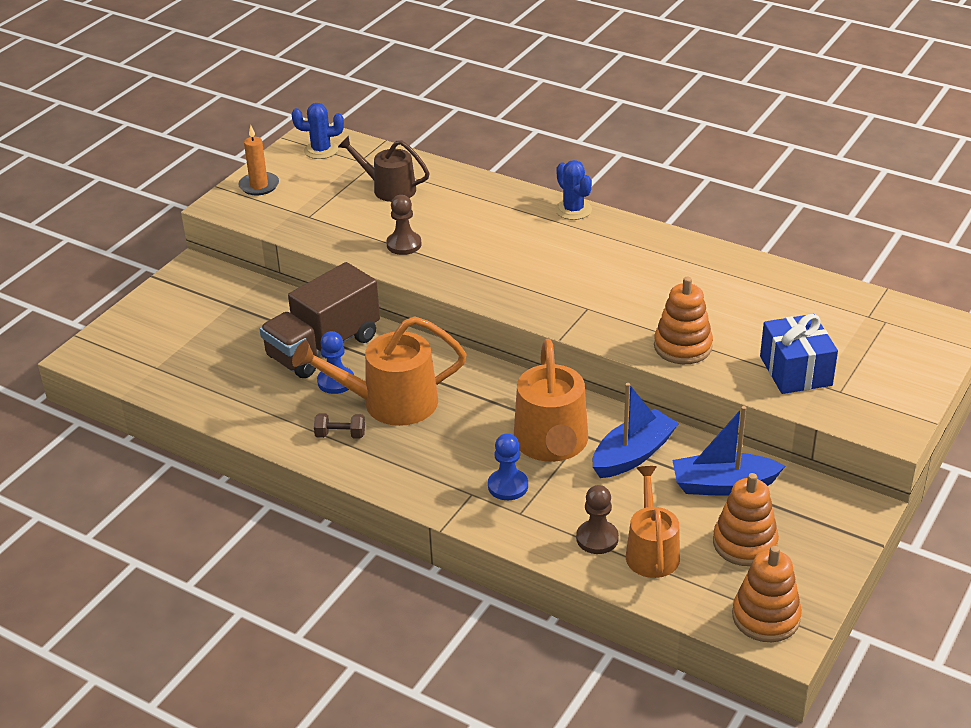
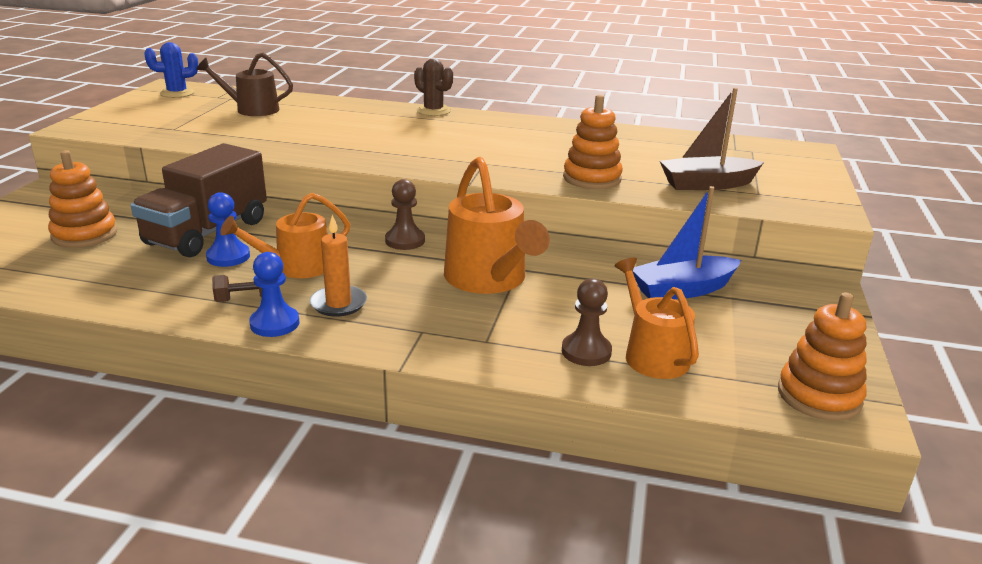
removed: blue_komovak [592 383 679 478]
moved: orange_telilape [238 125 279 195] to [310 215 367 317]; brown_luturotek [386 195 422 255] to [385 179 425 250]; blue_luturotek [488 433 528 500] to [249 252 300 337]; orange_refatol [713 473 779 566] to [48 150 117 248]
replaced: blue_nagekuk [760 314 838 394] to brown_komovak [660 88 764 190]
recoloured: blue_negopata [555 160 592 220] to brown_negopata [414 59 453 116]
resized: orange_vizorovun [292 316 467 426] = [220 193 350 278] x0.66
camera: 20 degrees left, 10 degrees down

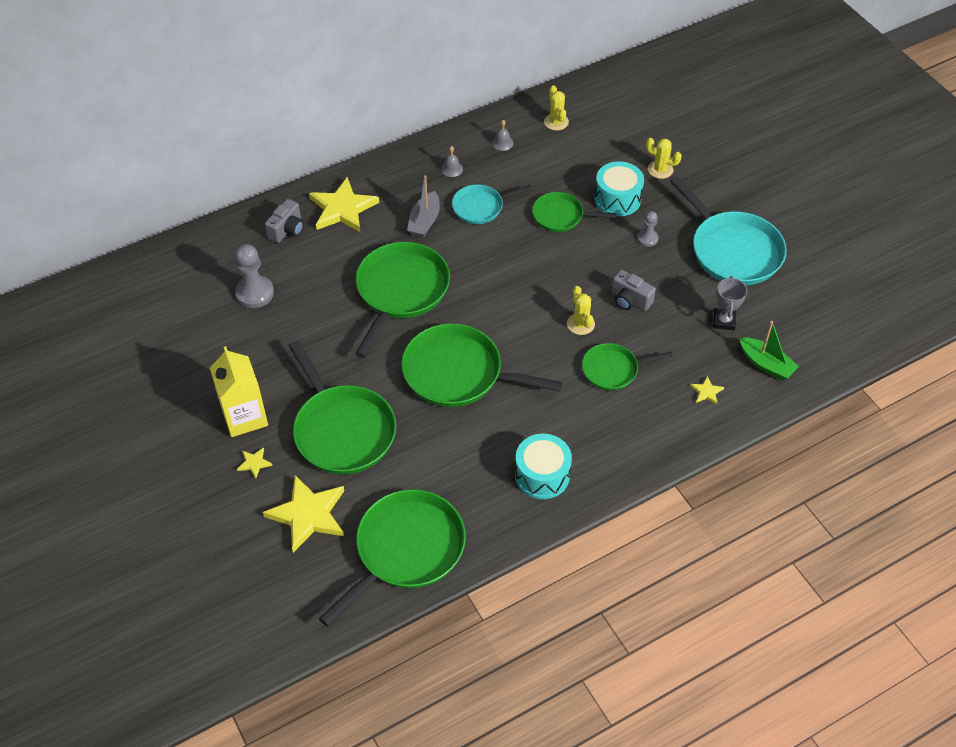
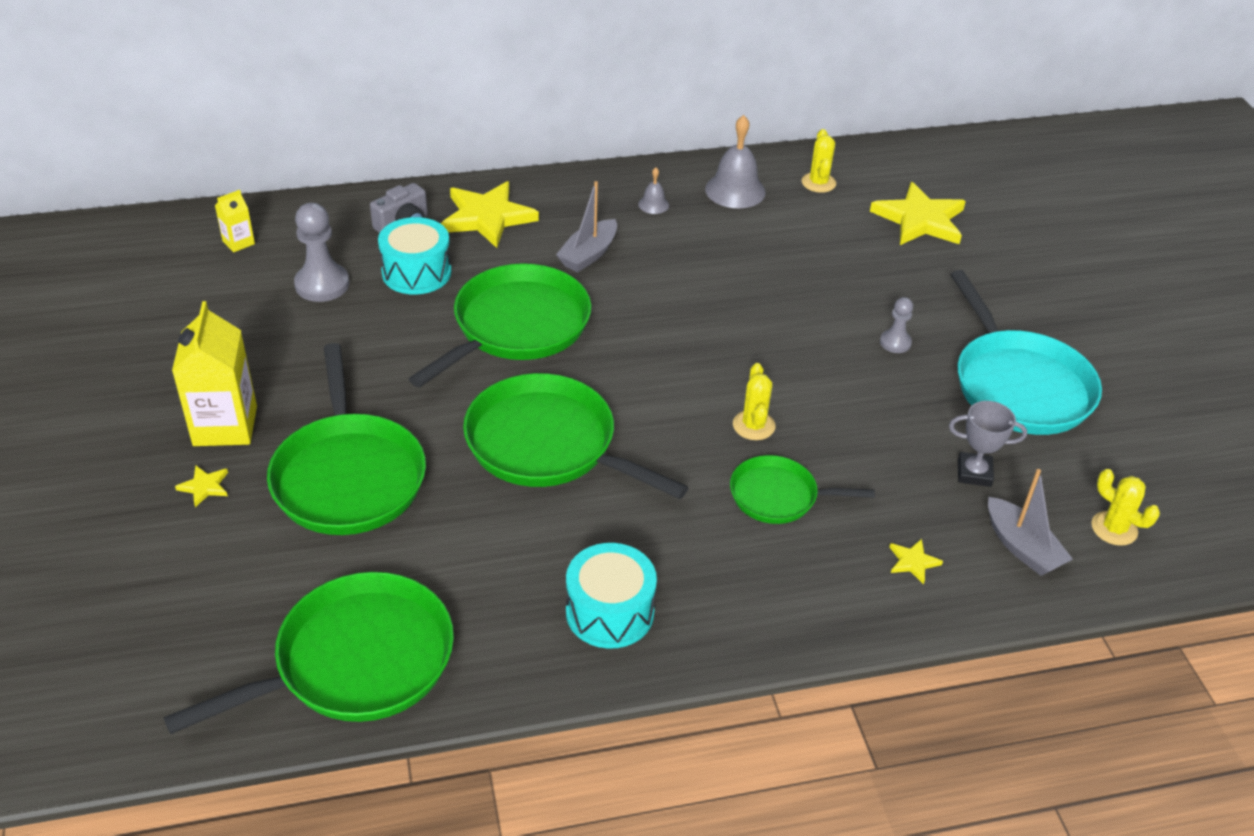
removed: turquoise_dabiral [452 184 532 224]; green_dabiral [532 192 616 232]; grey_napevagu [611 270 656 311]
added: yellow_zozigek [215 190 255 252]
moved: yellow_negopata [646 138 682 179] to [1091 469 1160 546]; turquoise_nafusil [594 161 644 216] to [378 217 452 295]; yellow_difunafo [263 475 344 553] to [870 182 966 245]
recoloured: green_komovak [740 321 799 380] to grey_komovak [988 469 1073 576]
turned: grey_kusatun [714 276 747 330] = [949 401 1027 487] 75 degrees clockwise
resized: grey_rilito [492 120 514 151] = [705 115 766 208] x1.98
camera: 15 degrees right, 10 degrees down

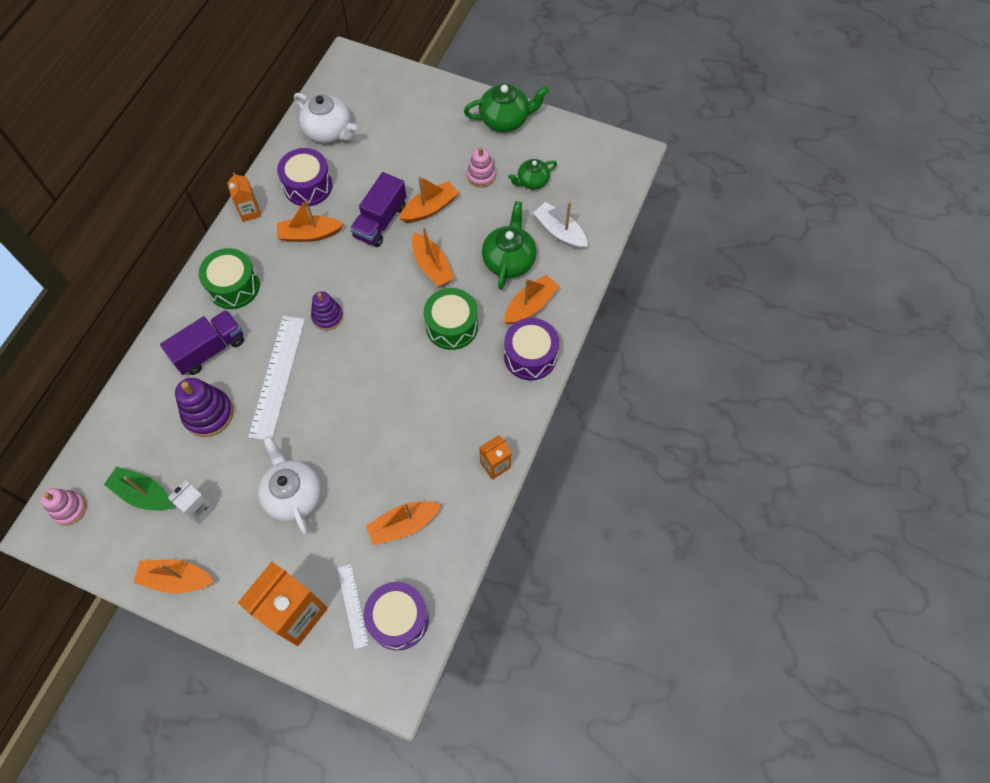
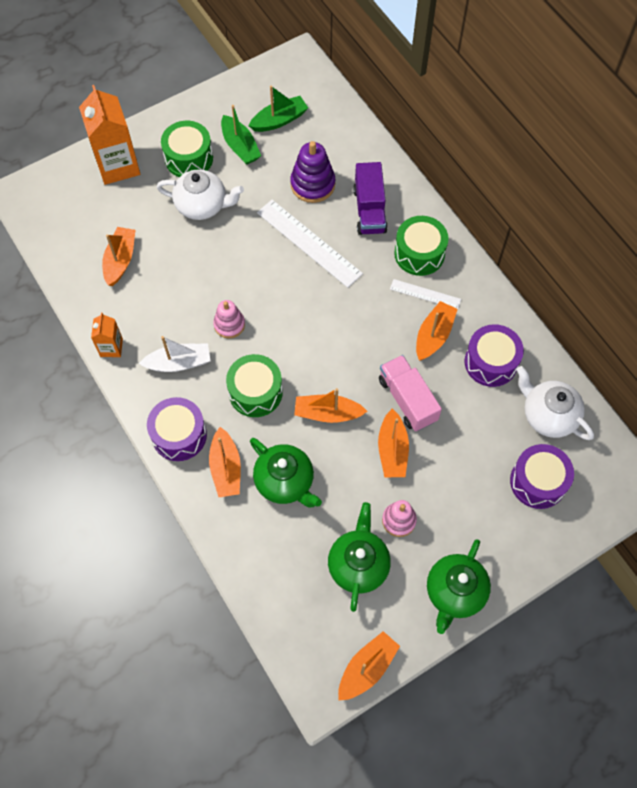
removed: orange_zozigek [227 172 262 222]; purple_refatol [311 291 343 330]
added: green_nafusil [161 121 213 177]
moved: white_komovak [533 202 588 250] to [139 336 210 372]; pink_refatol [41 488 87 525] to [213 300 245 339]; orange_komovak [133 559 214 593] to [338 631 400 700]; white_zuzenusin [337 564 369 649] to [390 279 461 309]; purple_nafusil [363 582 429 650] to [510 444 574 509]
replaced: white_zozigek [168 480 215 524] to green_komovak [221 105 261 165]
recoloured: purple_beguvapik [350 172 407 247] to pink_beguvapik [379 355 442 432]
turned: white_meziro [294 93 356 143] = [517 366 594 440] 60 degrees clockwise
resized: green_meziro [508 159 557 190] = [328 502 391 612] x1.61
camera: 125 degrees right, 0 degrees up

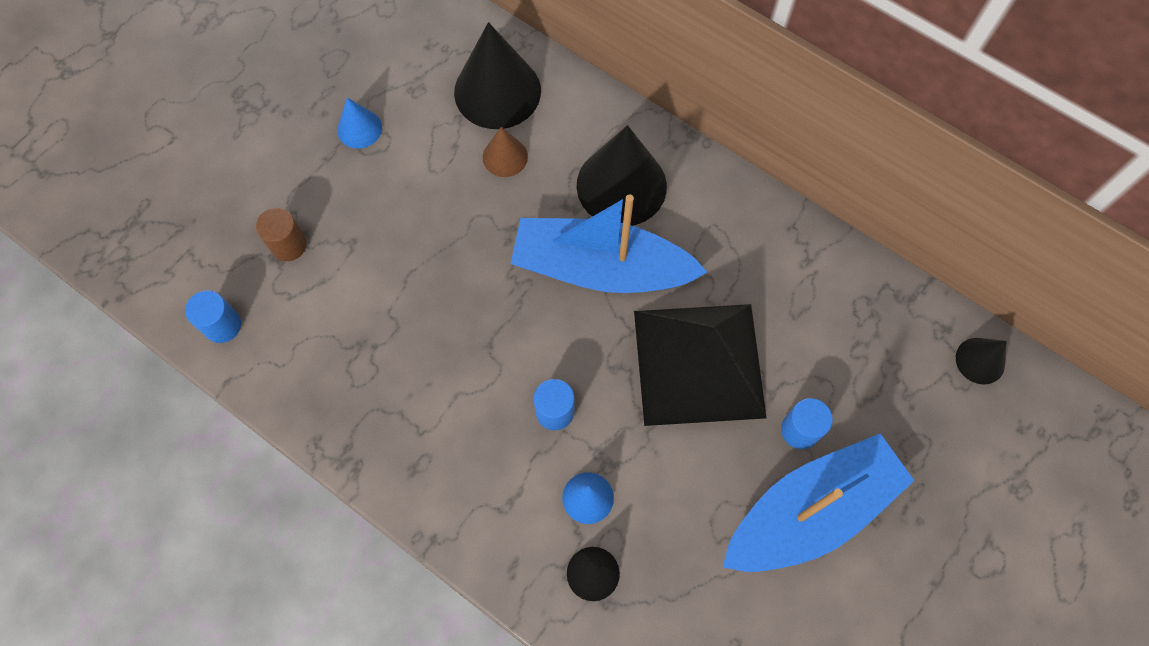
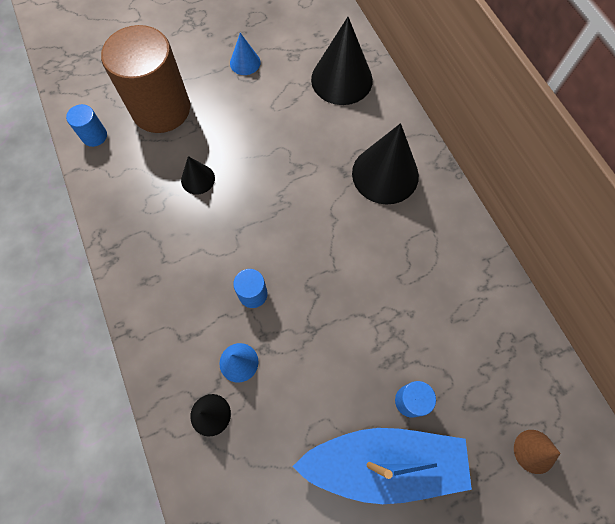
removed: blue_komovak [511 194 707 293]; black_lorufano [634 304 767 426]
moved: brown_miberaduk [483 127 528 177] to [514 430 561 474]; black_miberaduk [956 338 1007 384] to [181 156 215 195]
resized: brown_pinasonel [256 208 307 261] = [101 25 190 133] x2.37
camera: 30 degrees right, 0 degrees up

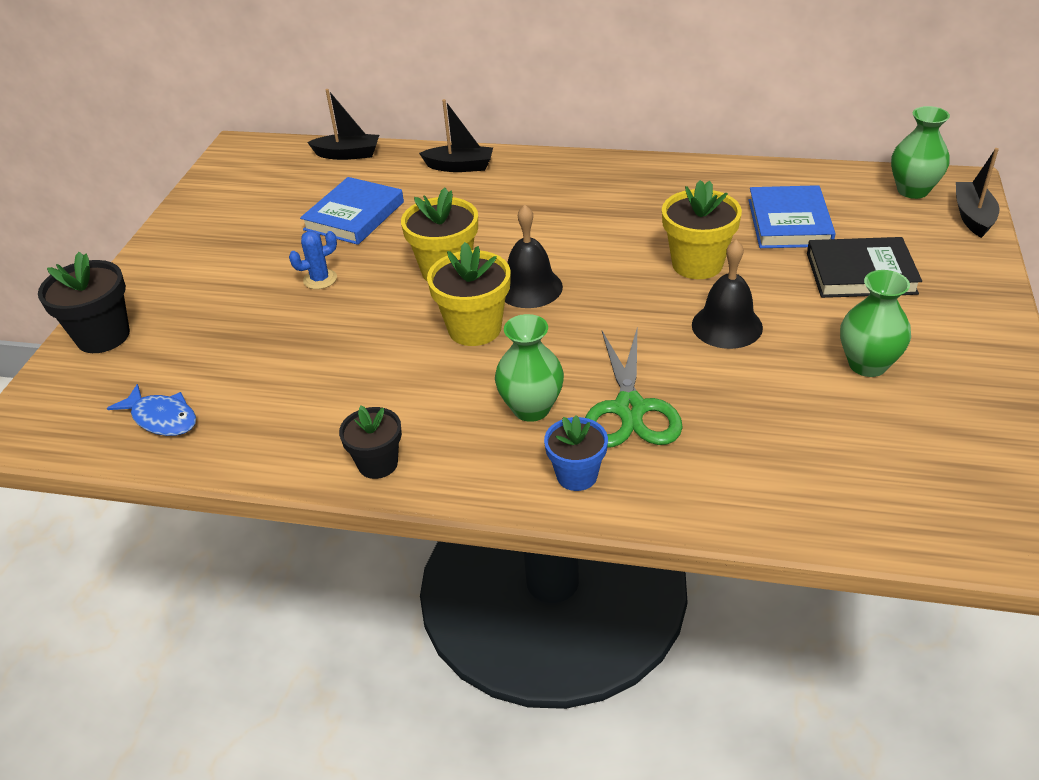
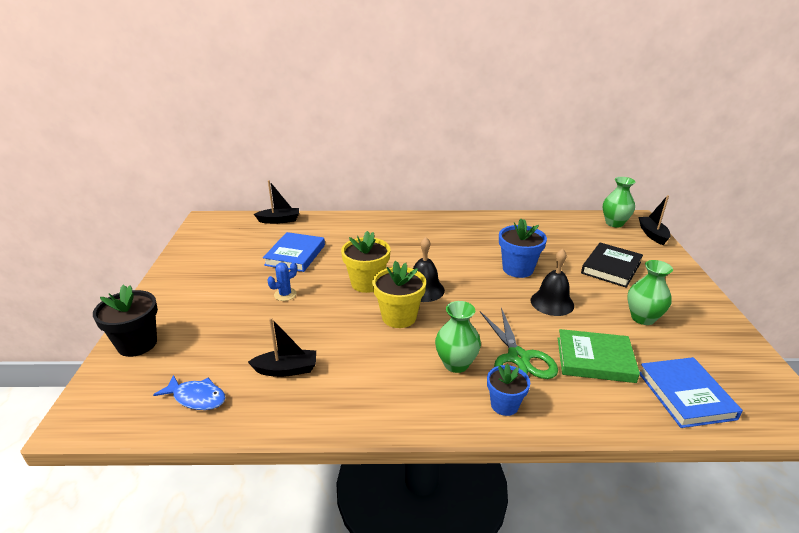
removed: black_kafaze [339 406 402 479]
added: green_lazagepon [558 329 640 383]
moved: black_komovak [419 99 493 172] to [248 318 316 377]; blue_lazagepon [749 185 836 248] to [640 357 743 428]
recoloured: yellow_kafaze [662 180 742 279] to blue_kafaze [499 219 547 278]
turned: black_lazagepon [807 237 922 298] = [581 242 643 288] 45 degrees counterclockwise
camera: 15 degrees left, 10 degrees down

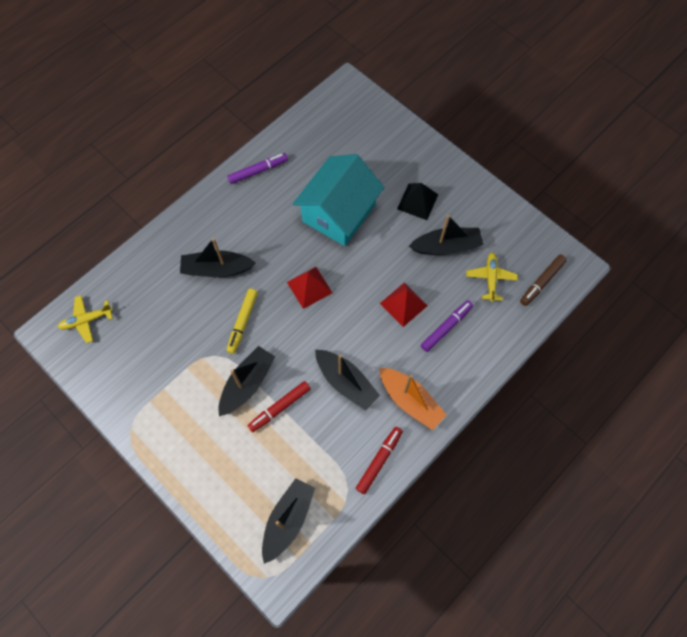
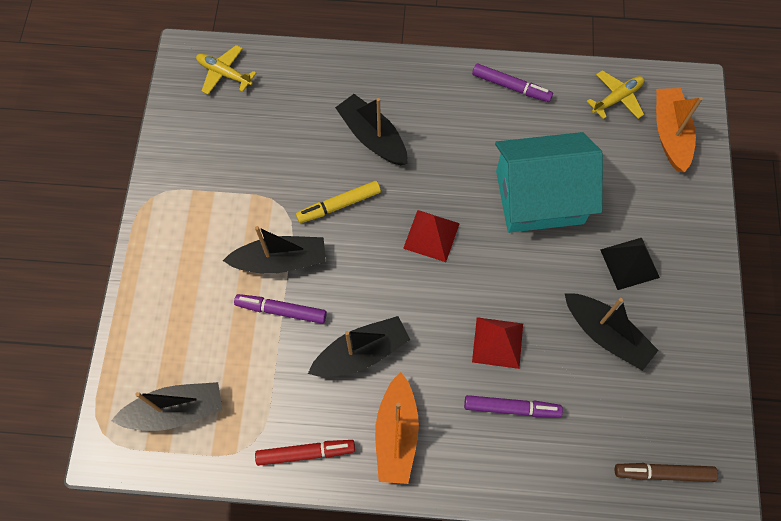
added: orange_komovak [656 88 703 172]
moved: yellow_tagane [466 252 518 302] to [587 70 645 119]
recoloured: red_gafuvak [247 381 310 432] to purple_gafuvak [234 294 327 324]
turned: black_komovak [315 350 380 411] = [308 316 410 377] 120 degrees counterclockwise
camera: 50 degrees right, 0 degrees up

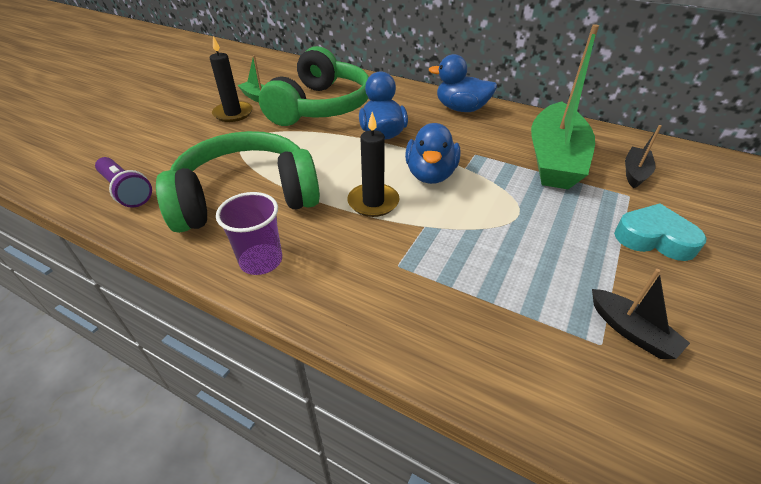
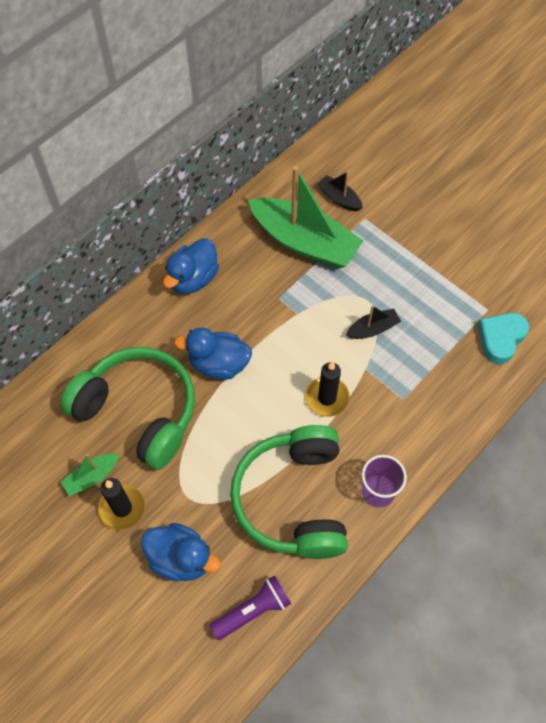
moved: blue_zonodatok [405 123 460 184] to [141 523 221 581]; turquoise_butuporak [614 204 706 261] to [478 313 529 364]; black_komovak [592 269 690 359] to [346 305 401 339]
camera: 75 degrees left, 20 degrees up

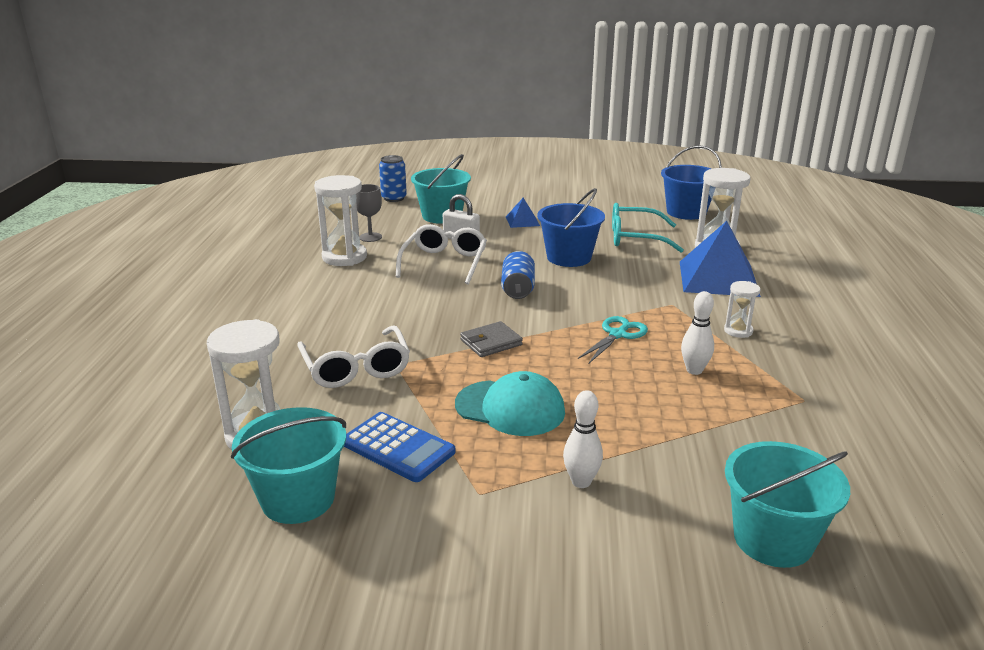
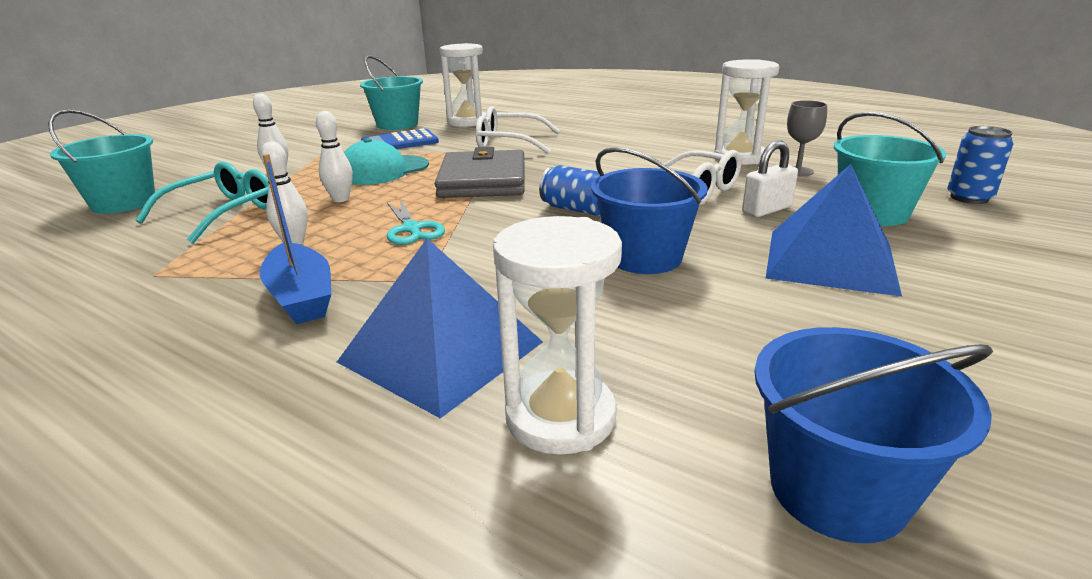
added: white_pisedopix [316 111 353 202]
moved: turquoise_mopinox [612 203 684 253] to [135 162 269 244]
replaced: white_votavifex [724 281 761 338] to blue_komovak [260 154 331 324]
resized: blue_lorufano [506 198 540 228] = [766 164 902 297] x2.09; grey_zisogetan [460 321 523 357] = [435 147 525 198] x1.97
camera: 120 degrees right, 0 degrees up

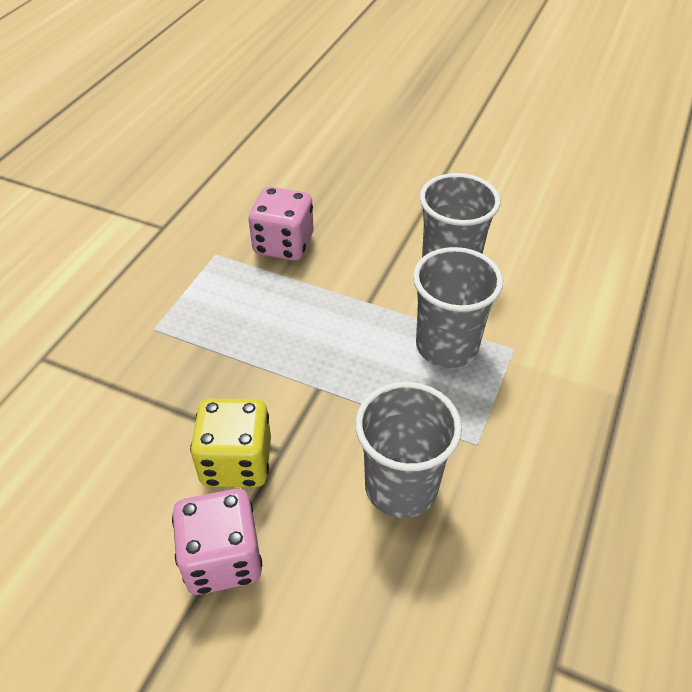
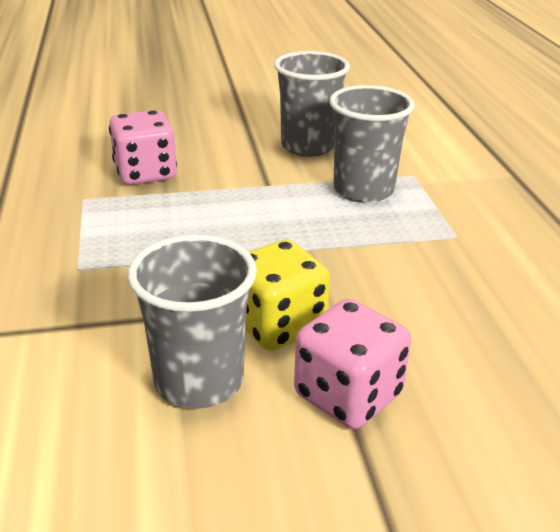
moved: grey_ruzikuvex [355 382 462 518] to [128 235 257 409]
camera: 35 degrees left, 15 degrees down

